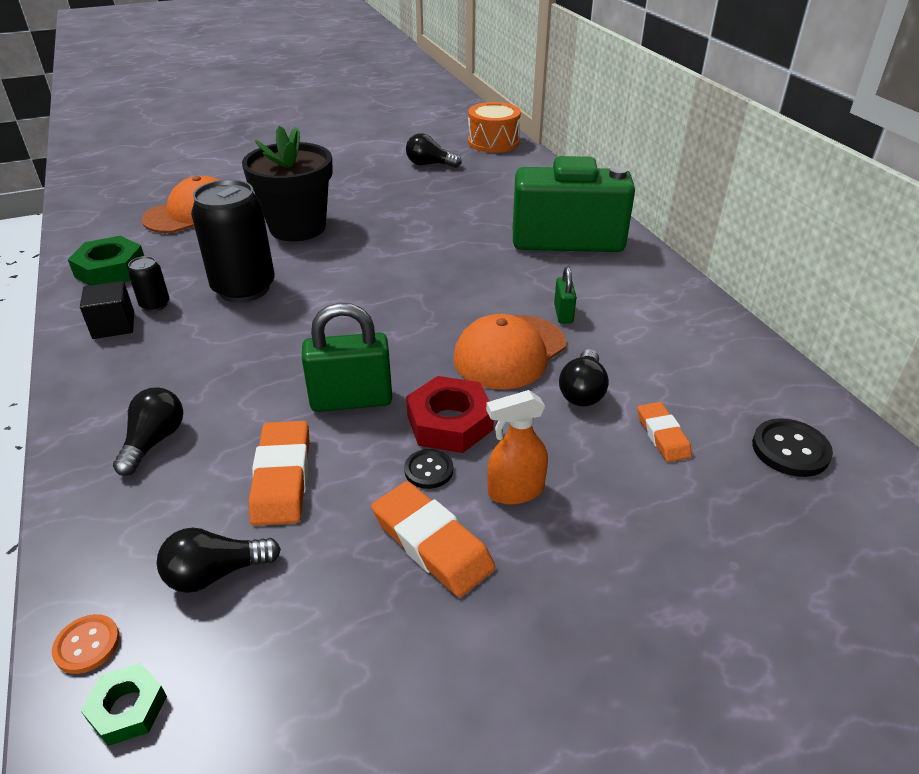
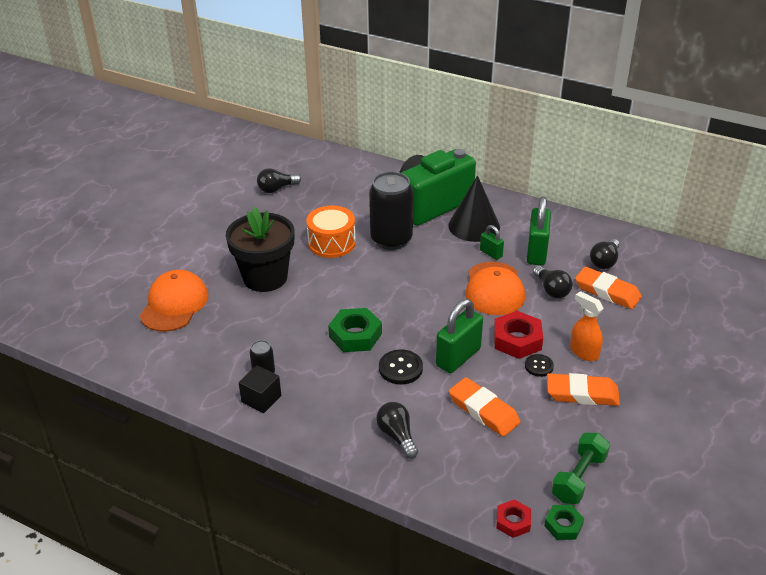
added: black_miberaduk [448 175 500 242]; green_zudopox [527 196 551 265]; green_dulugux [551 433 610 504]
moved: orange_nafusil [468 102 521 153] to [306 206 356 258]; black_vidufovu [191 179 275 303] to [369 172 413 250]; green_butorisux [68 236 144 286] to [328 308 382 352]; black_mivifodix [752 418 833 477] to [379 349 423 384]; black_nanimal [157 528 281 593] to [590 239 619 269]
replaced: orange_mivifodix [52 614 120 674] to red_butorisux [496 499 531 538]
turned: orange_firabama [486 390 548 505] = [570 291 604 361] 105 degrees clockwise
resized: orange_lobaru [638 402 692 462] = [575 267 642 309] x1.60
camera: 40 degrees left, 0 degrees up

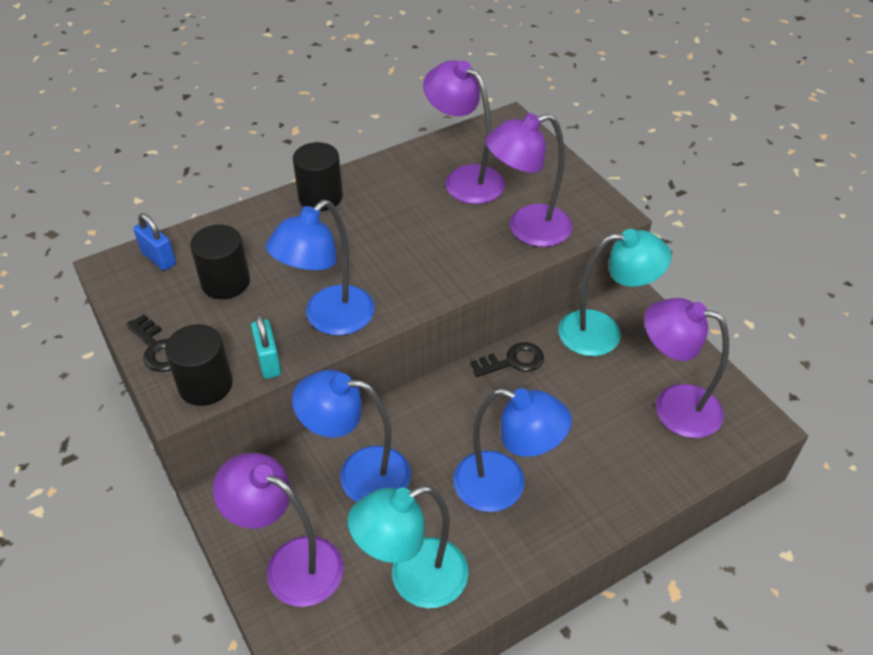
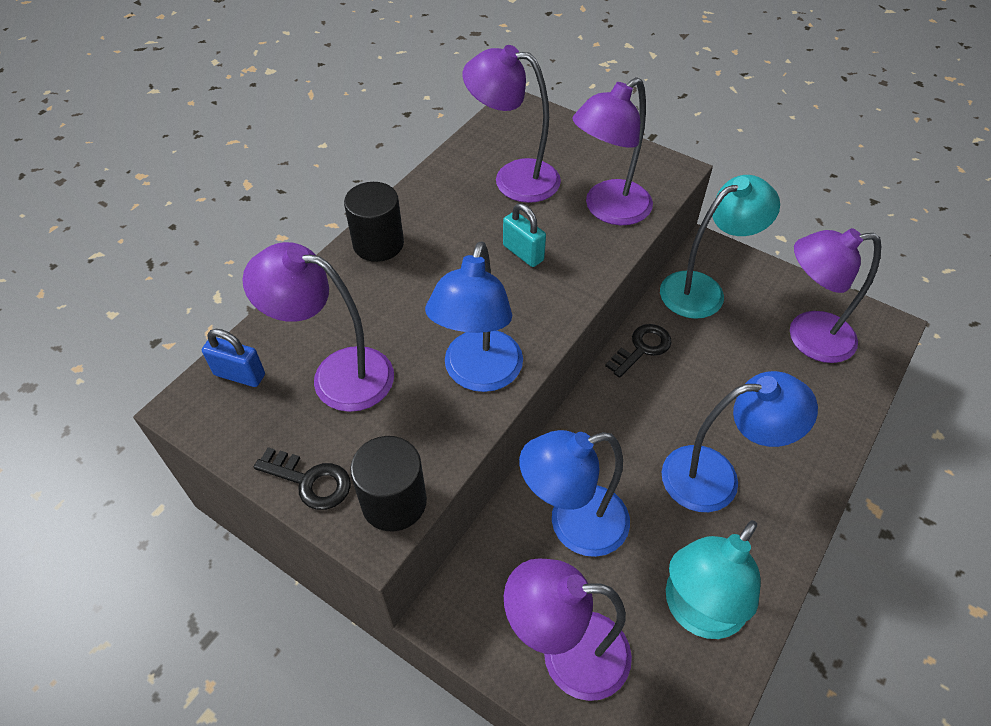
moved: turquoise_zudopox [251 314 281 379] to [503 203 546 267]
replaced: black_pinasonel [190 225 250 299] to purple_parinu [242 242 394 412]
camera: 25 degrees left, 5 degrees up

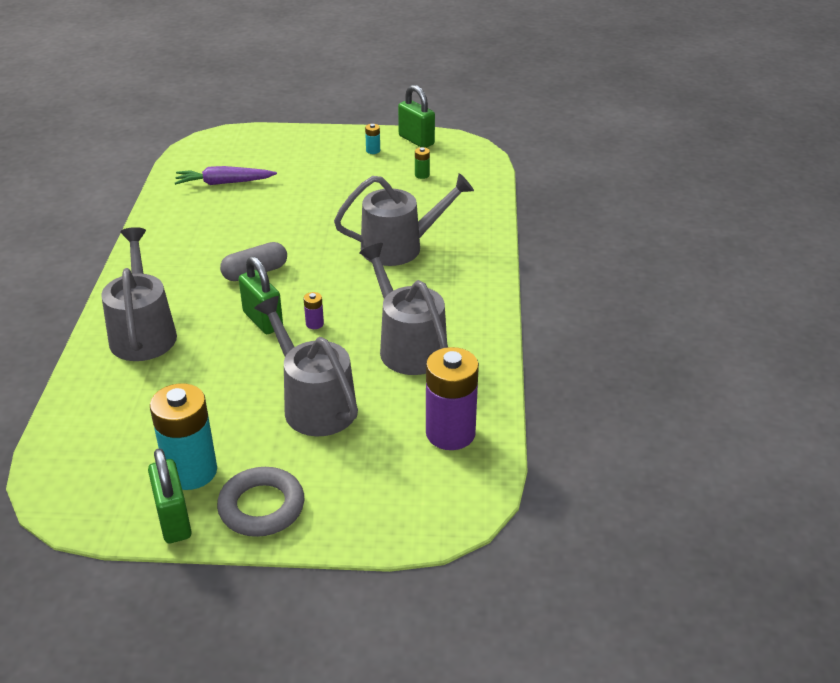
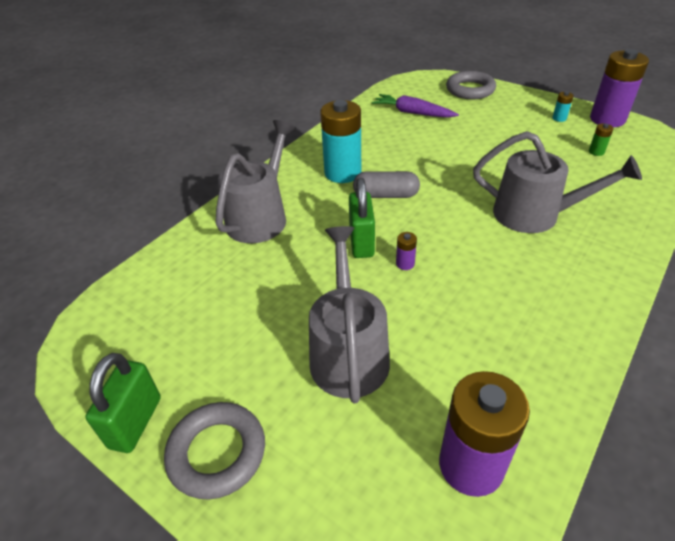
removed: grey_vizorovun [359 243 448 375]
added: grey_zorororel [446 71 496 99]
moved: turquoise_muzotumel [150 383 217 490] to [320 100 361 183]
replaced: green_zudopox [398 85 435 148] to purple_muzotumel [590 49 649 127]
camera: 35 degrees right, 5 degrees up

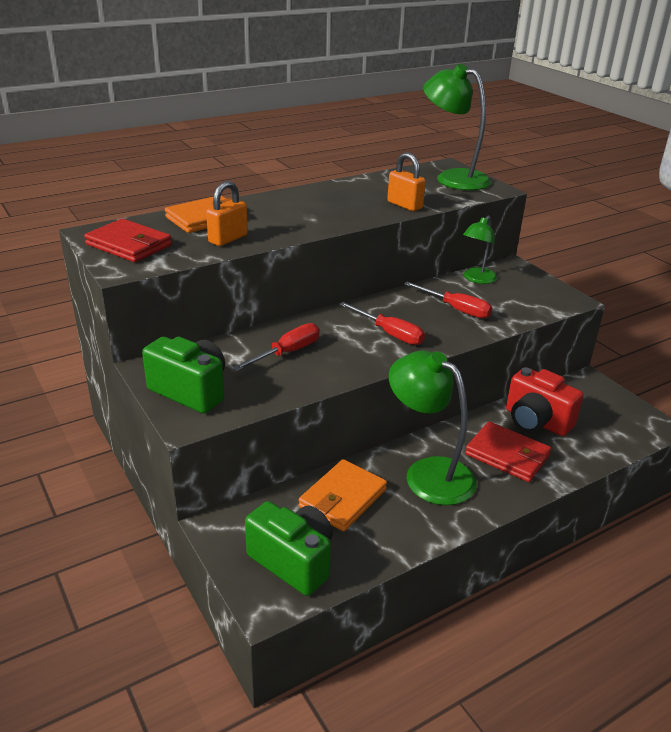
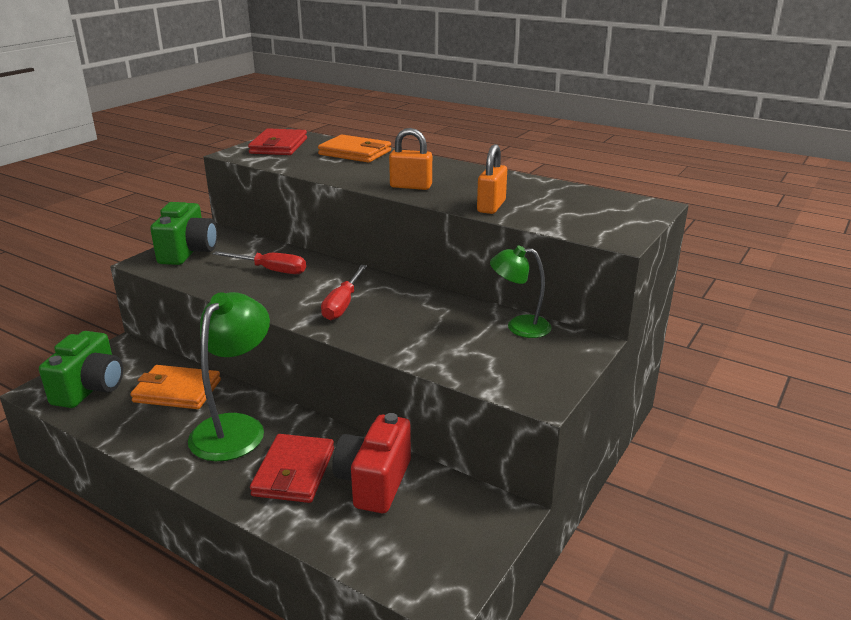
removed: green_parinu [423 64 491 190]; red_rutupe [404 282 492 318]
moved: orange_zudopox [206 181 248 246] to [389 128 432 190]
camera: 65 degrees right, 5 degrees down

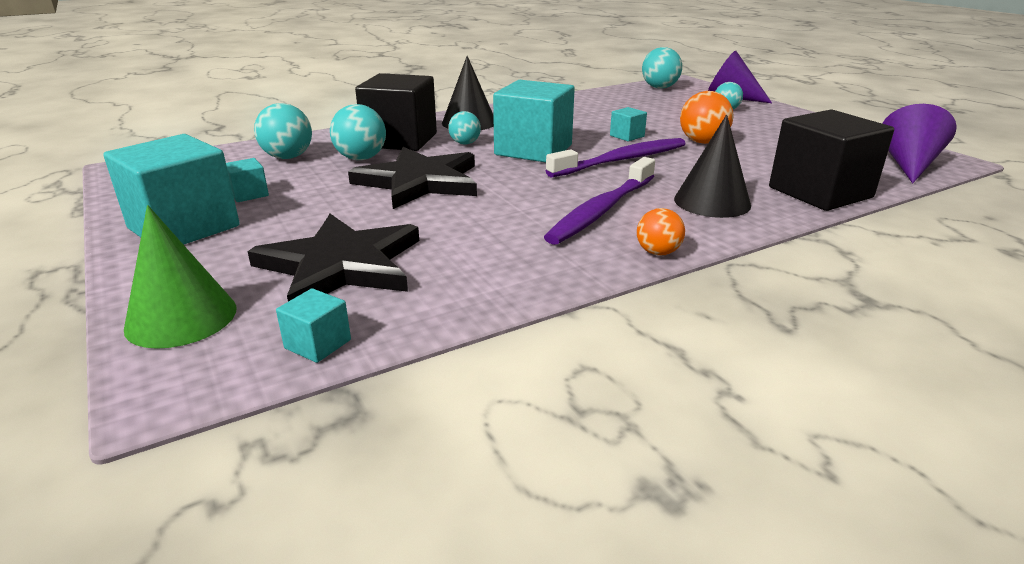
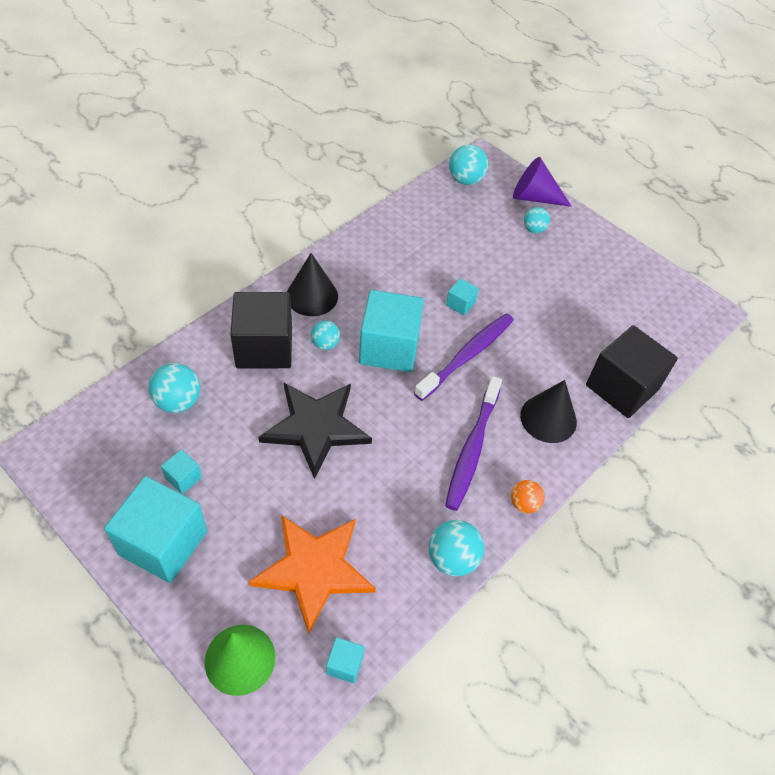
removed: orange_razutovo [680 91 733 144]; purple_miberaduk [882 104 957 183]
moved: turquoise_razutovo [330 104 386 160] to [429 520 484 576]
recoloured: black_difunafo [247 214 419 302] to orange_difunafo [249 515 376 634]
camera: 20 degrees left, 25 degrees up

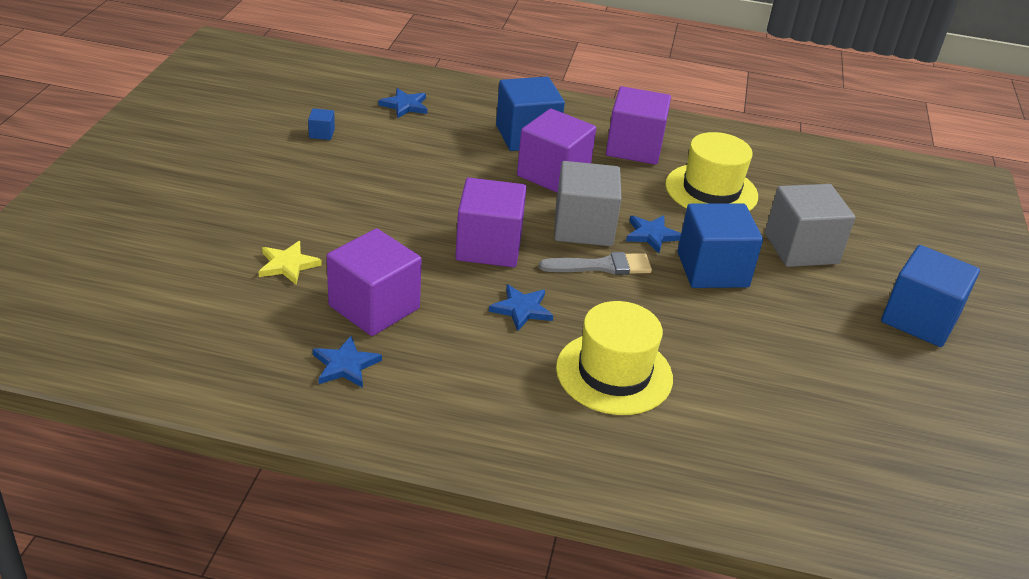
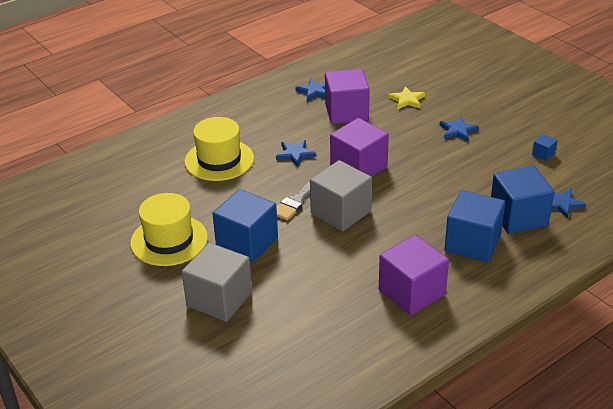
removed: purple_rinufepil [517 109 596 193]
moved: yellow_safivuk [665 132 758 211] to [130 193 208 266]; blue_difunafo [626 215 681 253] to [440 117 479 142]; blue_rinufepil [881 245 980 347] to [491 166 554 234]
camera: 135 degrees right, 0 degrees up

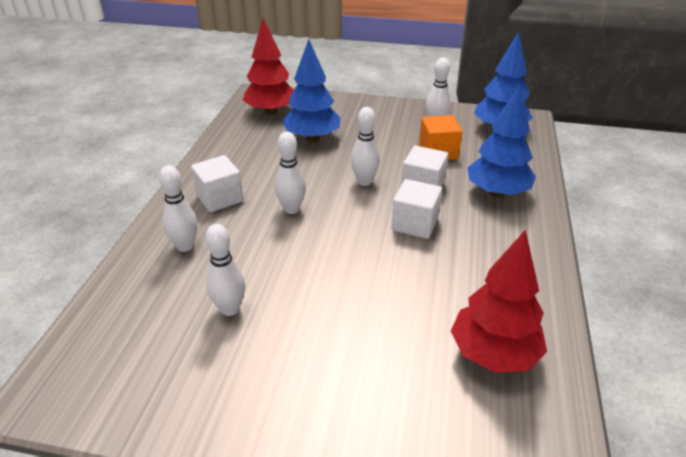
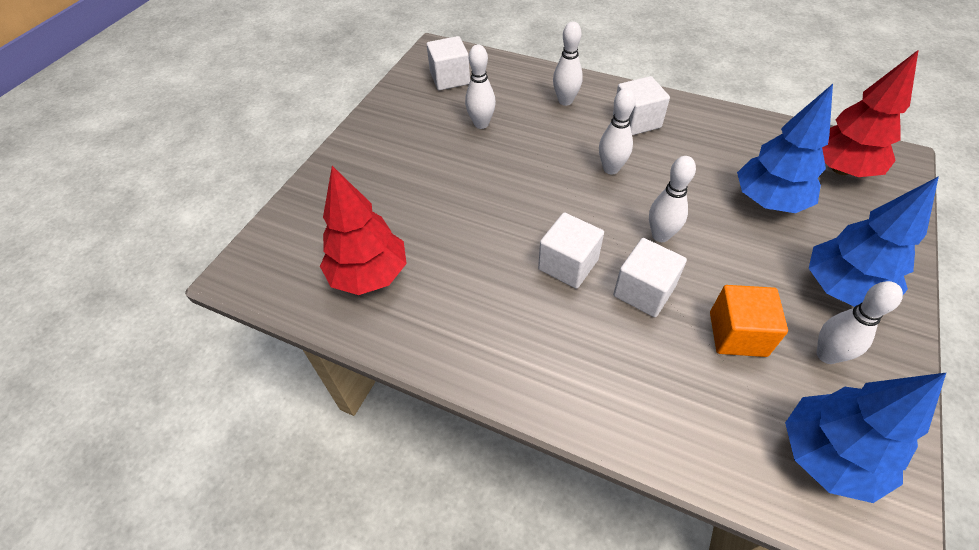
added: white_rinufepil [426 36 470 90]
moved: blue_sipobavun [467 84 536 198] to [809 176 939 307]
camera: 105 degrees right, 15 degrees up

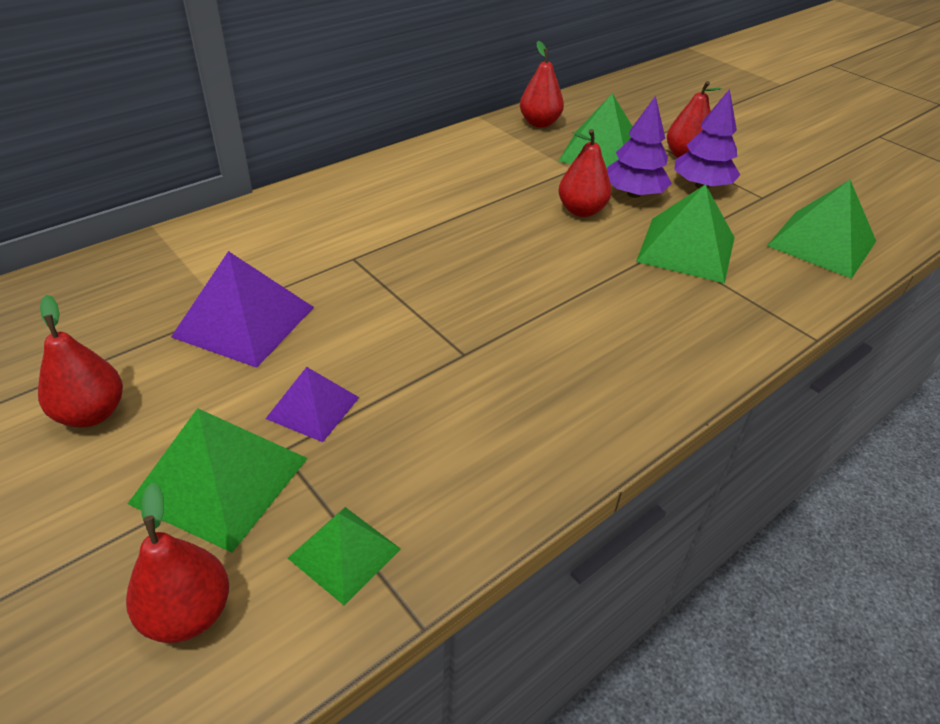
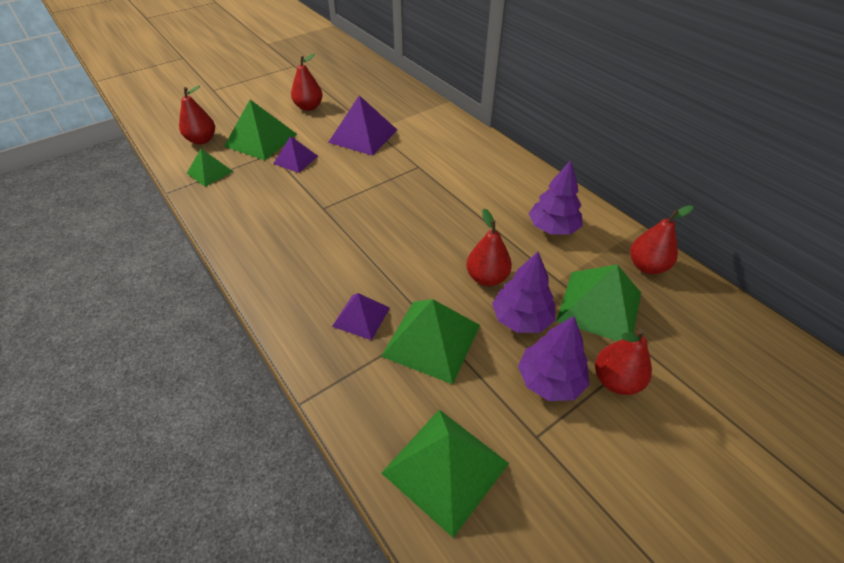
added: purple_sipobavun [529 160 583 235]; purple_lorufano [332 293 390 340]
camera: 95 degrees right, 5 degrees up

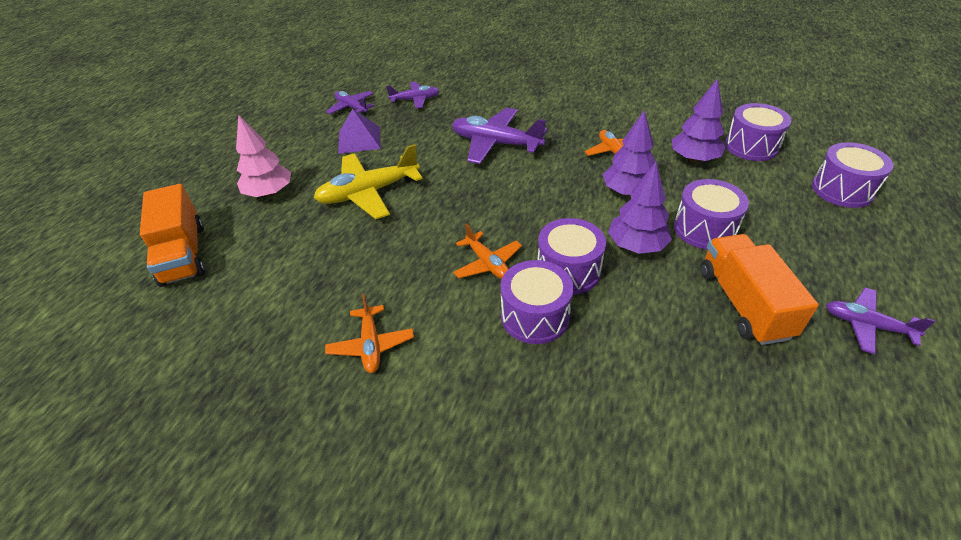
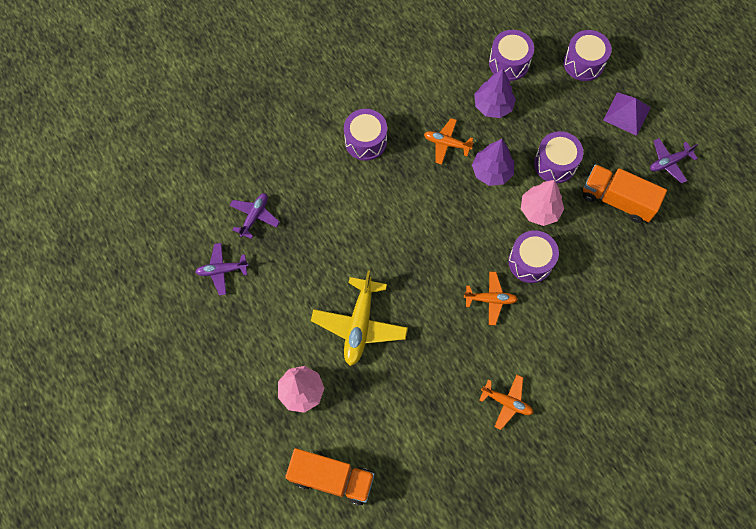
removed: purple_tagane [452 108 547 164]
moved: purple_lorufano [338 109 381 154] to [603 92 651 136]; purple_nafusil [501 260 574 344] to [344 109 387 161]
recoloured: purple_sipobavun [608 162 672 254] to pink_sipobavun [521 180 564 226]
camera: 55 degrees left, 25 degrees up

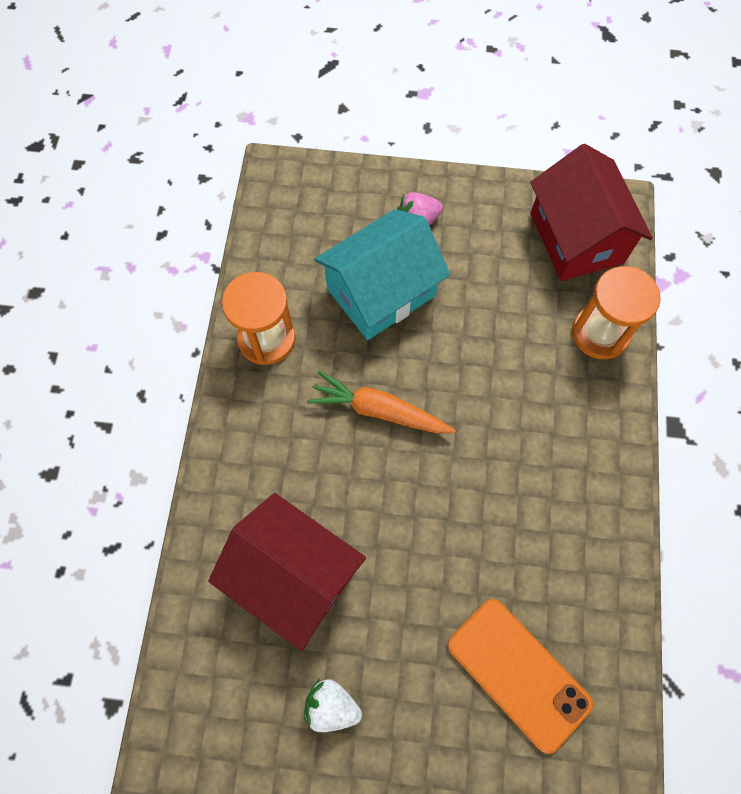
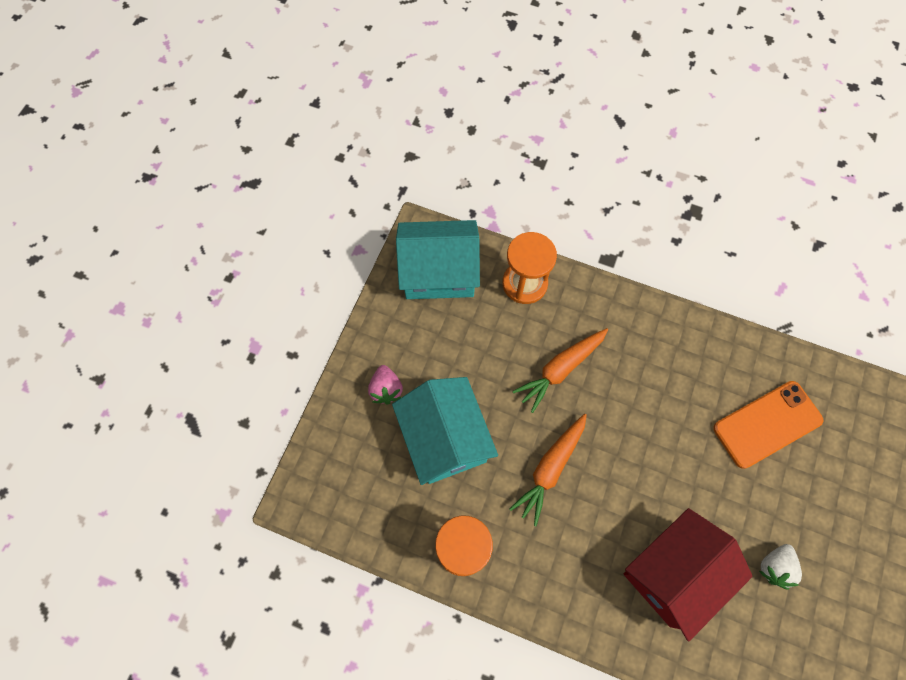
added: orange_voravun [512 328 608 413]
recoloured: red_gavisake [530 144 653 281] to turquoise_gavisake [396 220 480 299]
camera: 75 degrees left, 0 degrees up

